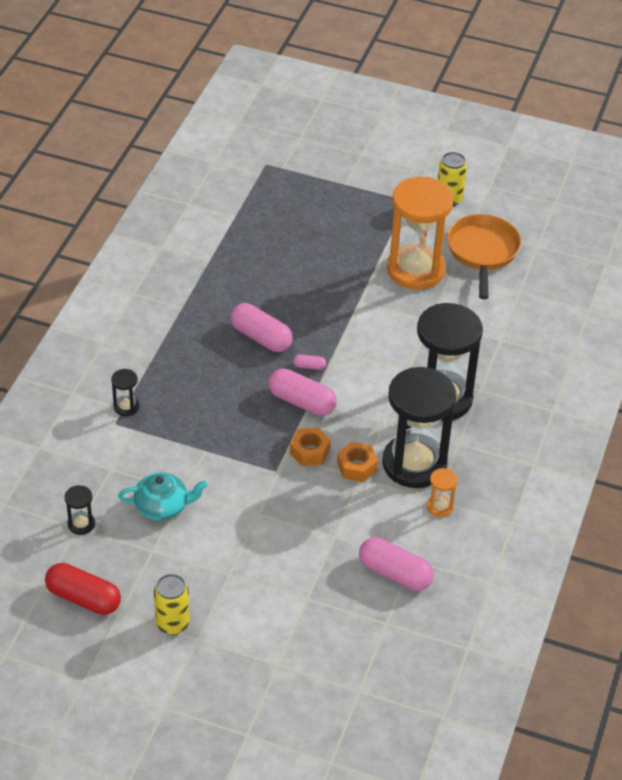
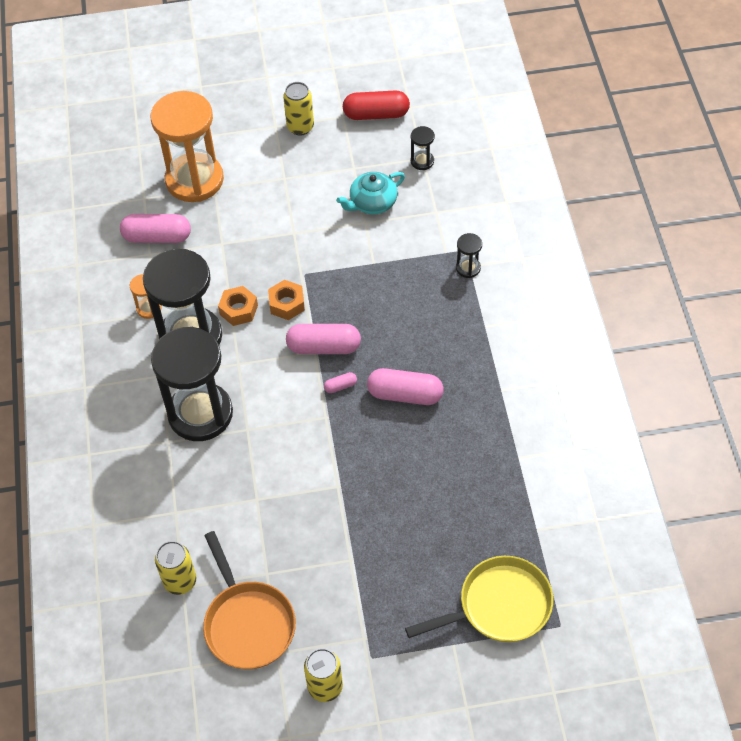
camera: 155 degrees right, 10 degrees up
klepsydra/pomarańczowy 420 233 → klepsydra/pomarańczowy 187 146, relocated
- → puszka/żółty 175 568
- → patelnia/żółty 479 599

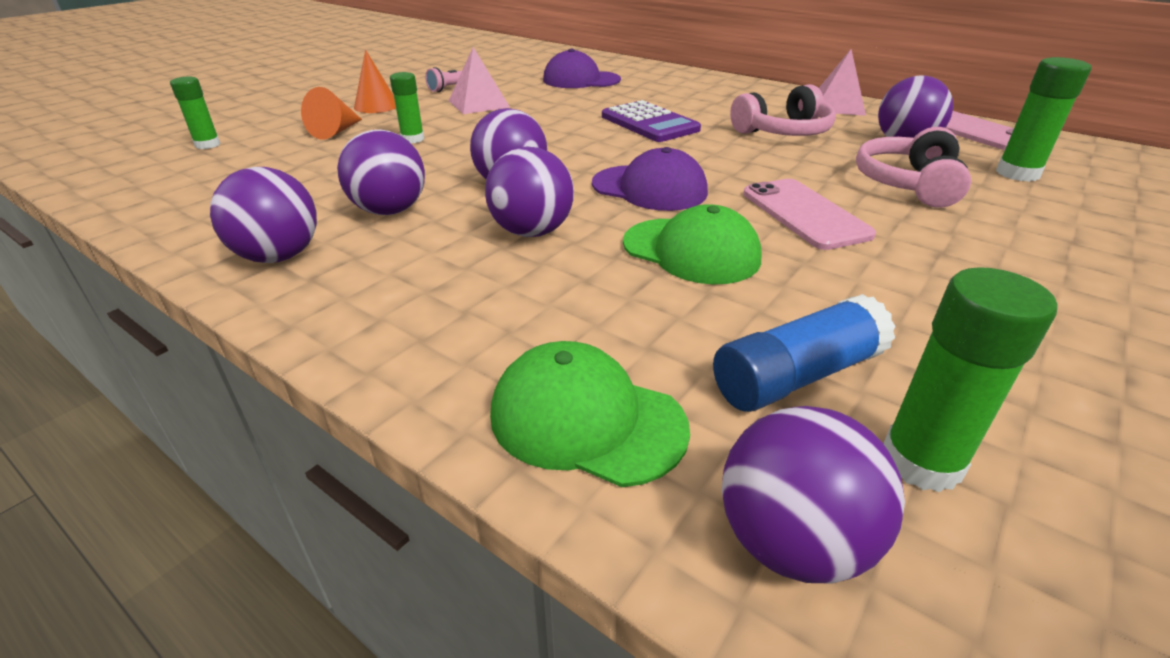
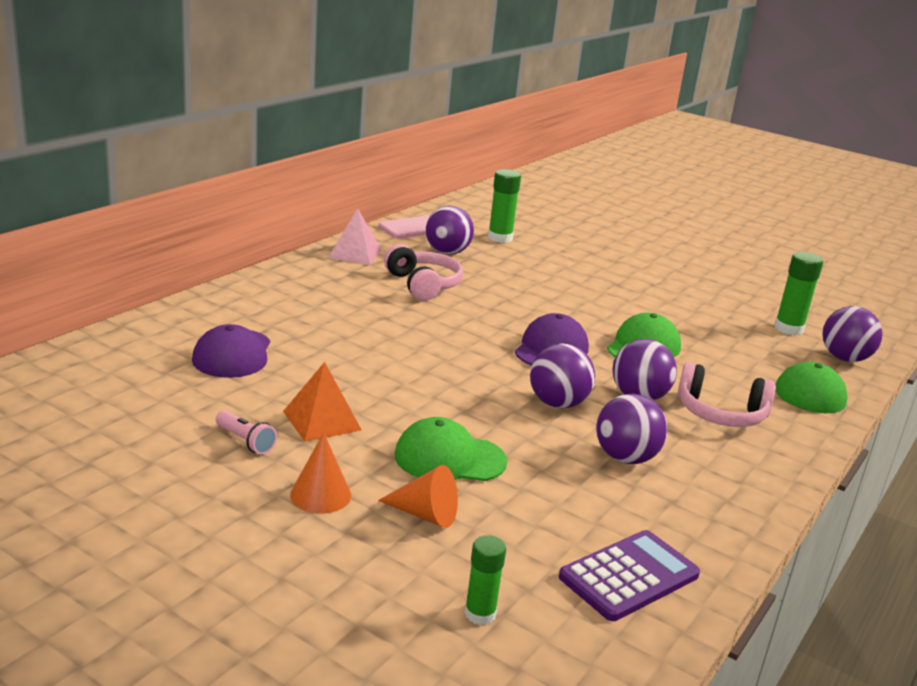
camera: 95 degrees left, 10 degrees down
piramida/różowy 479 80 → piramida/pomarańczowy 322 402
klej w sztyfcie/zielony 407 107 → czapka/zielony 451 449
kalkulator/fioletowy 651 121 → kalkulator/fioletowy 629 575, relocated
słuchawki/różowy 913 167 → słuchawki/różowy 726 394, relocated
piłka/fioletowy 263 215 → -
telefon/różowy 809 214 → -
klej w sztyfcie/niebieski 804 353 → -

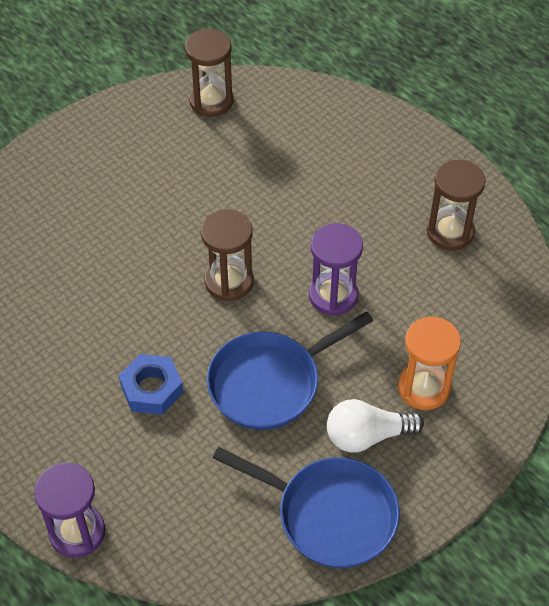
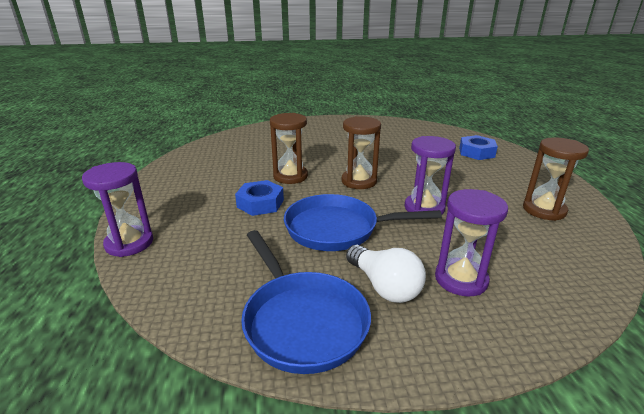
camera: 35 degrees right, 25 degrees down
klepsydra/brązowy 209 73 → klepsydra/brązowy 289 148, relocated
klepsydra/pomarańczowy 429 363 → klepsydra/fioletowy 471 242
żarówka/biały 375 425 → żarówka/biały 386 274, 150 degrees counterclockwise
- → nakrętka/niebieski 478 147

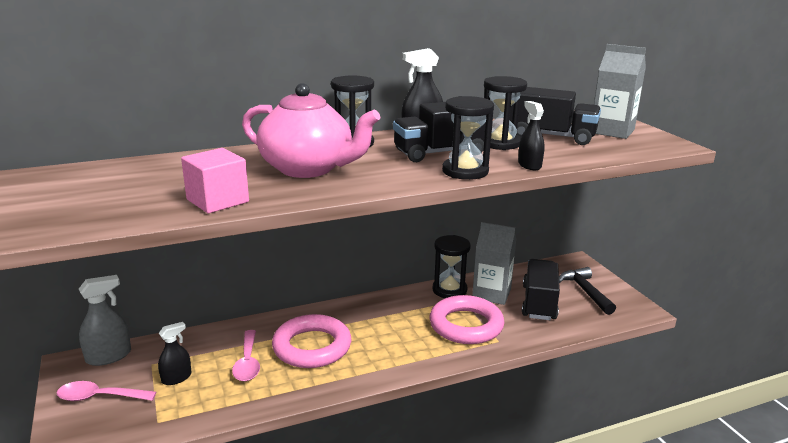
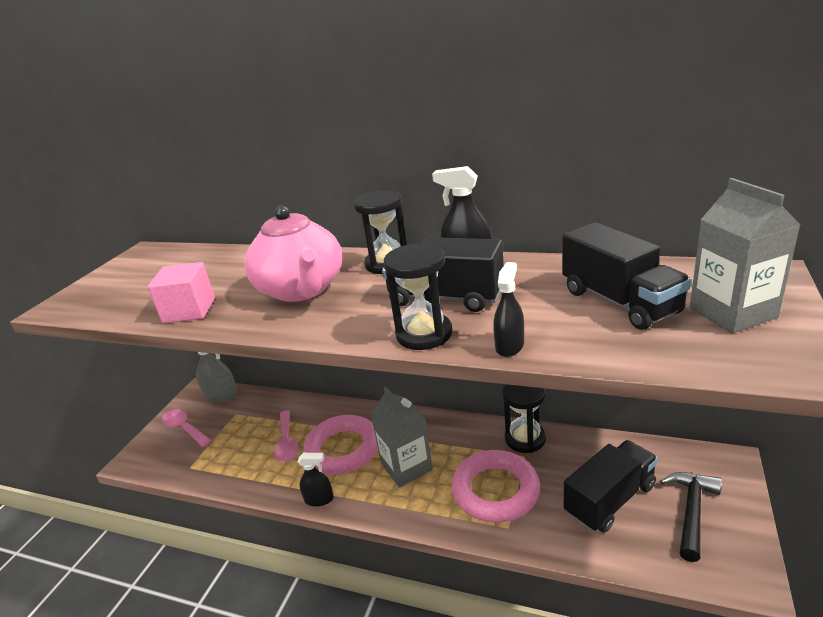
camera: 45 degrees right, 5 degrees up
klepsydra/czarny 505 113 → -
karton mleka/szary 494 263 → karton mleka/szary 402 437, relocated
spryskiwacz/czarny 174 353 → spryskiwacz/czarny 316 480, relocated
łyżka/różowy 246 355 → łyżka/różowy 286 436, 45 degrees counterclockwise

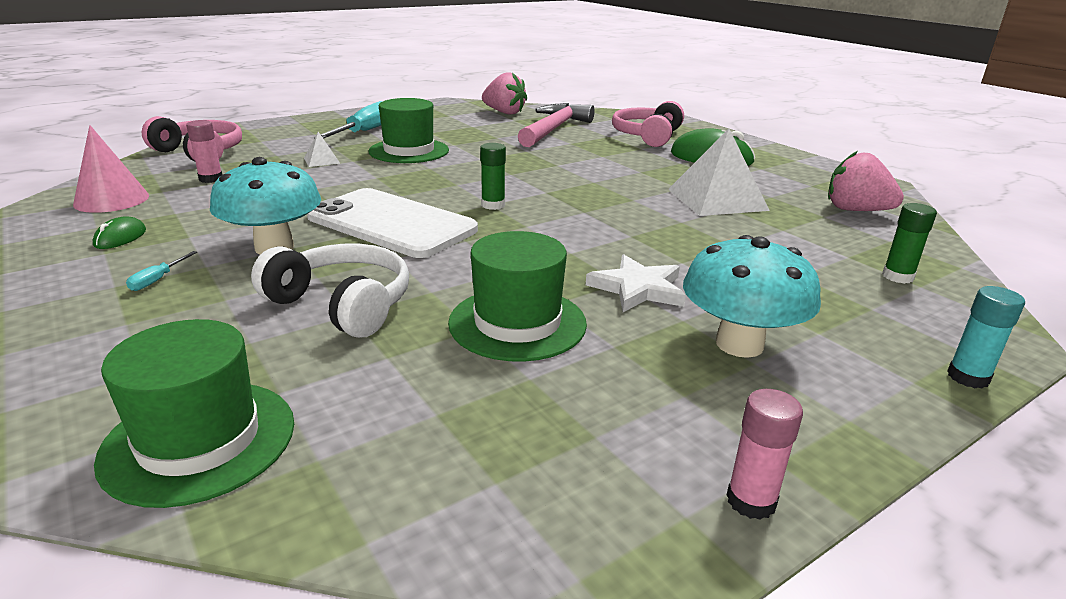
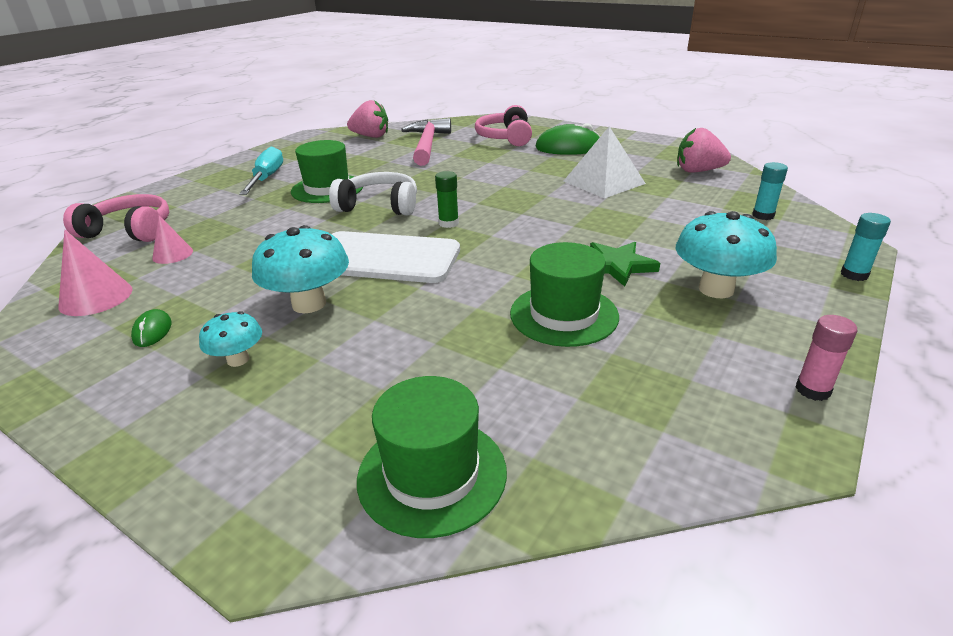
camera: 20 degrees left, 5 degrees up
klej w sztyfcie/różowy 204 151 → stożek/różowy 172 240
piramida/biały 322 149 → -
klej w sztyfcie/zielony 909 243 → klej w sztyfcie/turkusowy 770 191
słuchawki/biały 330 291 → słuchawki/biały 373 194, relocated
śrubokręt/turkusowy 161 271 → grzyb/turkusowy 230 339
gwiazda/biały 636 283 → gwiazda/zielony 625 264

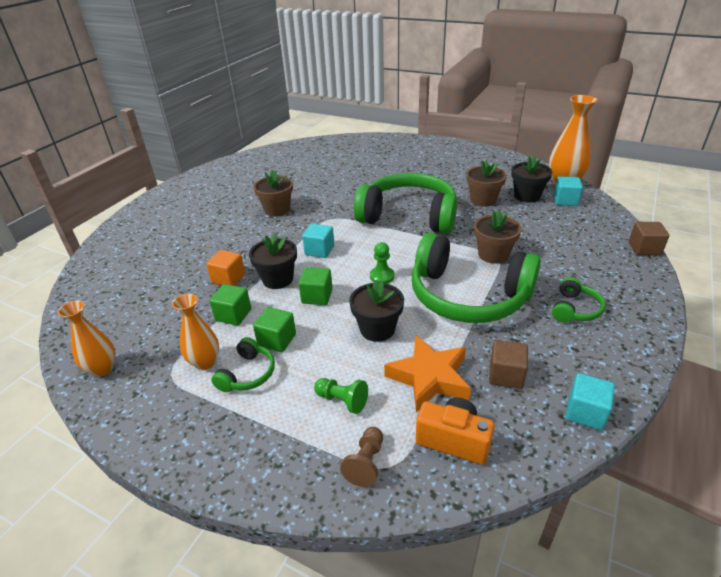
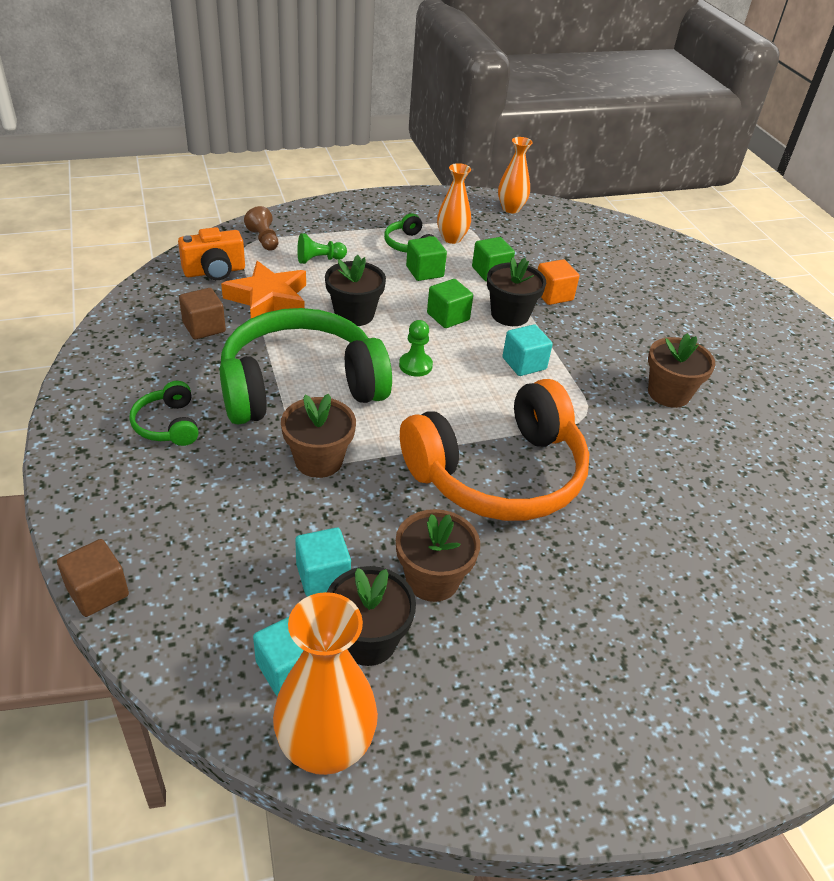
camera: 130 degrees right, 5 degrees up
słuchawki/zielony 405 203 → słuchawki/pomarańczowy 494 450
sześcian/turkusowy 590 401 → sześcian/turkusowy 323 562, relocated

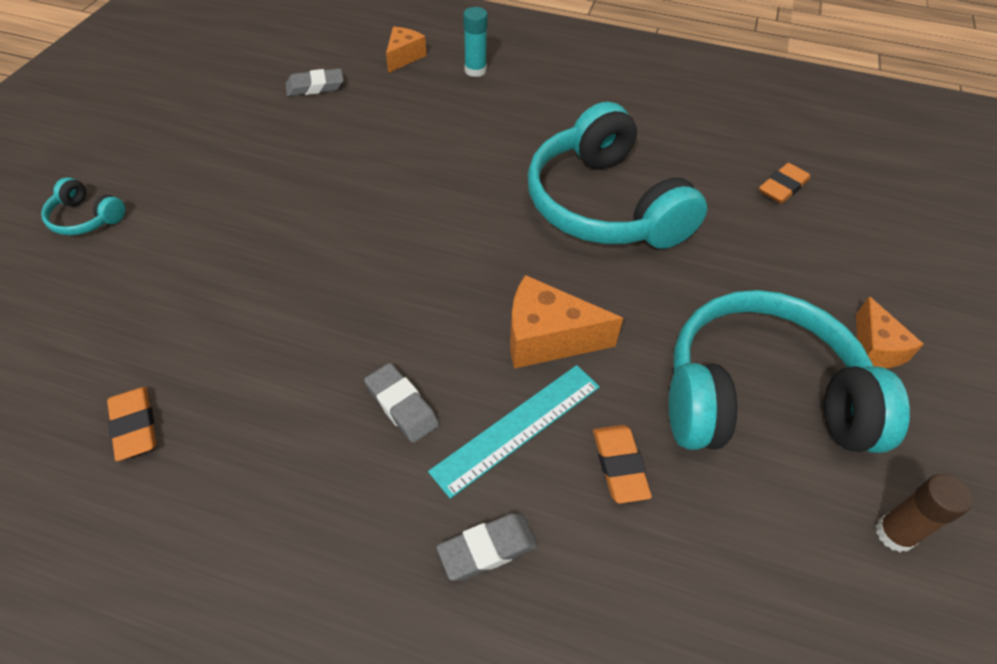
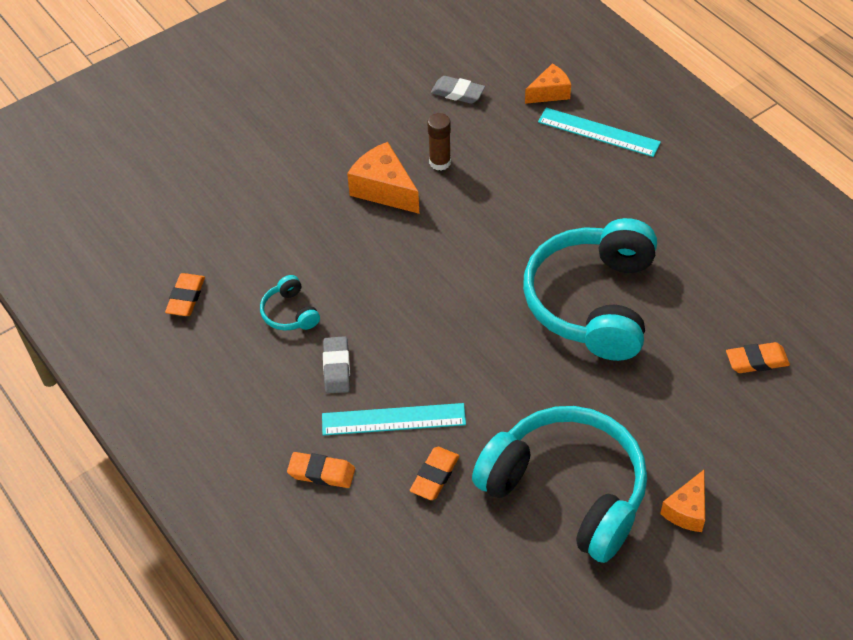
camera: 40 degrees right, 0 degrees up
klej w sztyfcie/turkusowy 475 42 → linijka/turkusowy 599 132
słuchawki/turkusowy 83 206 → słuchawki/turkusowy 290 303, relocated
ser/pomarańczowy 566 322 → ser/pomarańczowy 383 178, relocated
klej w sztyfcie/brązowy 924 513 → klej w sztyfcie/brązowy 439 142, relocated
gumka do mazania/szary 487 547 → gumka do mazania/pomarańczowy 321 470

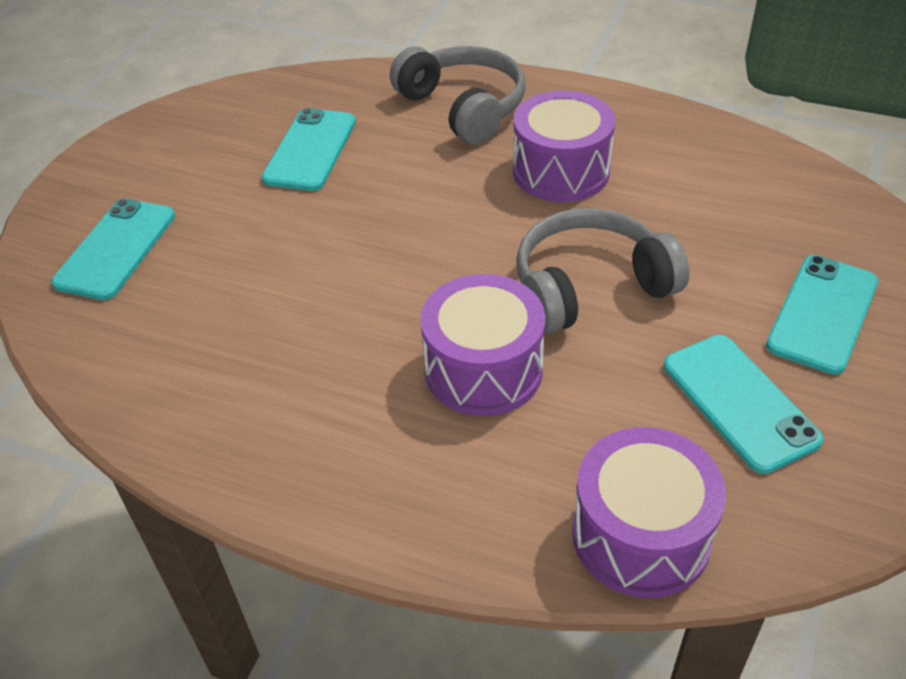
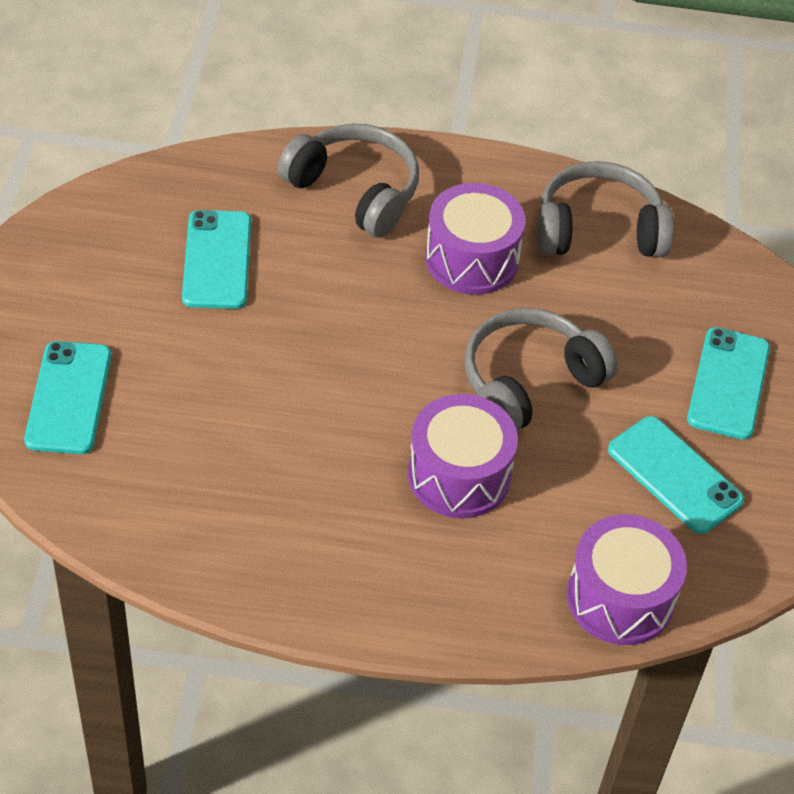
camera: 20 degrees left, 5 degrees up
- → słuchawki/szary 605 209

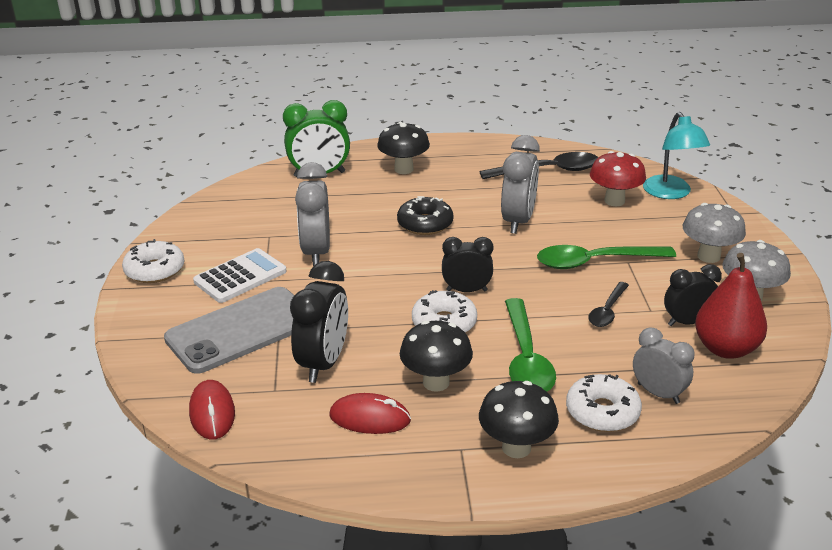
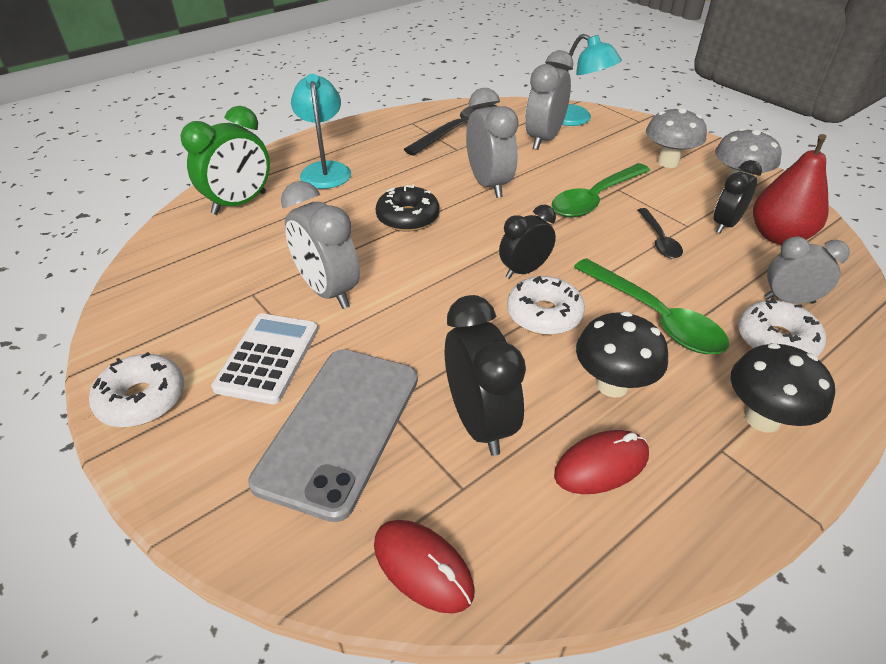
camera: 35 degrees left, 10 degrees up
grzyb/czarny 403 148 → lampka/turkusowy 321 131
grzyb/czerwony 618 178 → budzik/szary 549 100

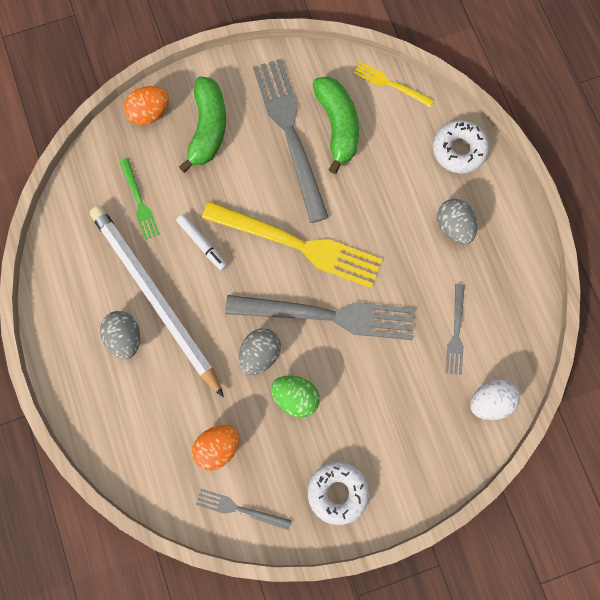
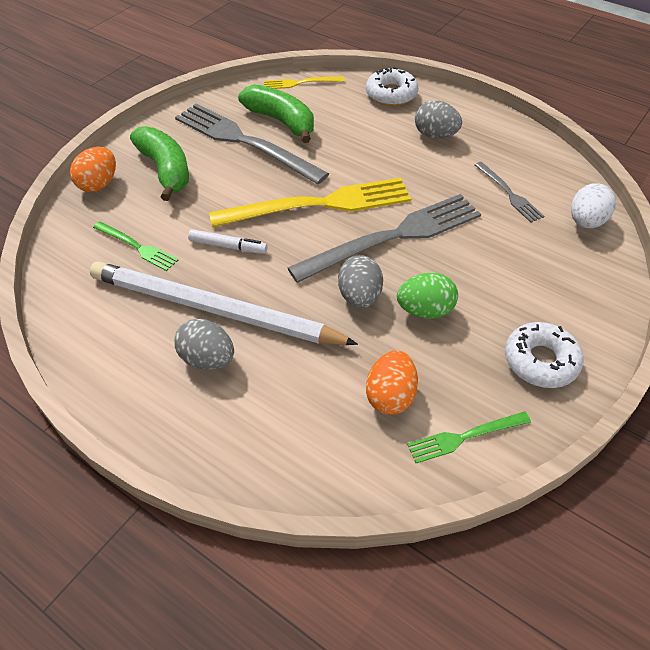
camera: 35 degrees left, 25 degrees down
widelec/szary 244 509 → widelec/zielony 469 437

